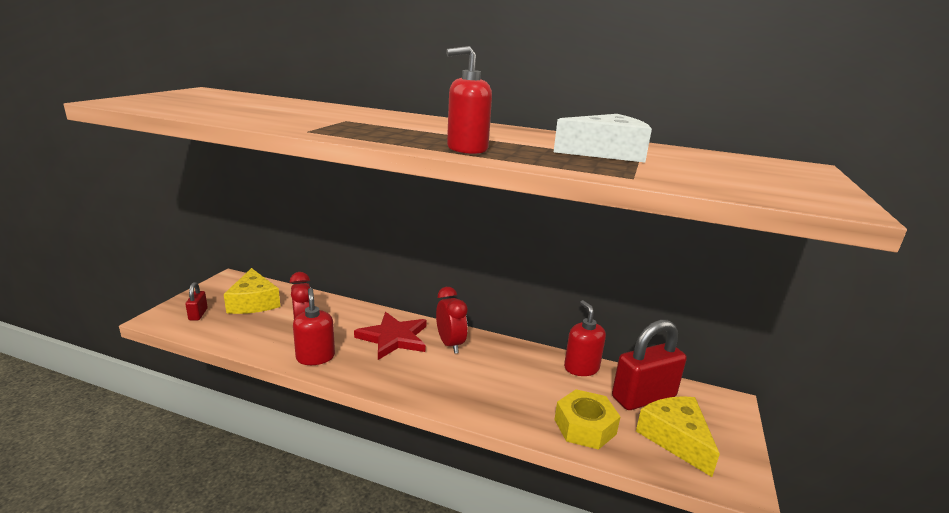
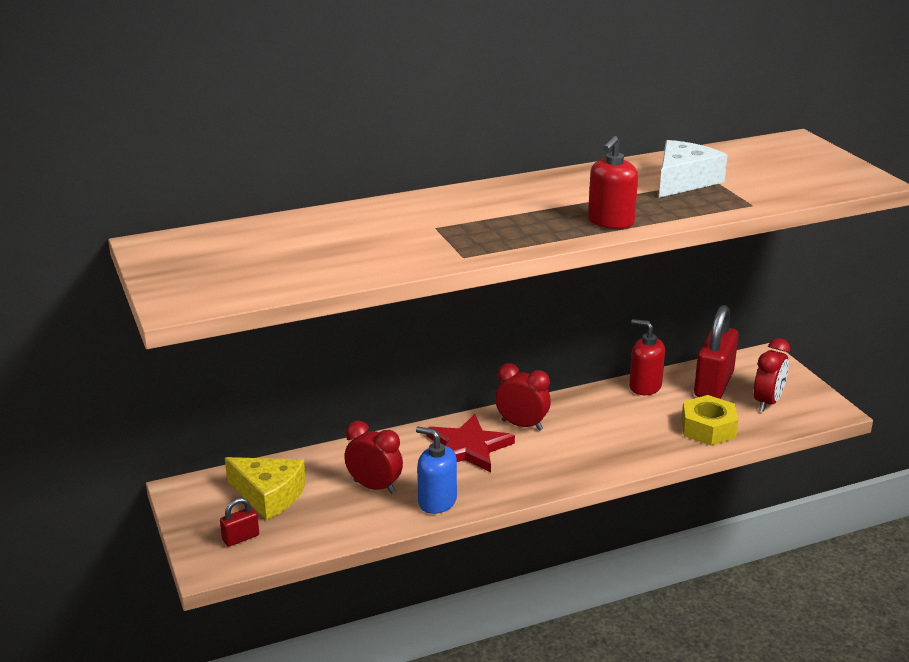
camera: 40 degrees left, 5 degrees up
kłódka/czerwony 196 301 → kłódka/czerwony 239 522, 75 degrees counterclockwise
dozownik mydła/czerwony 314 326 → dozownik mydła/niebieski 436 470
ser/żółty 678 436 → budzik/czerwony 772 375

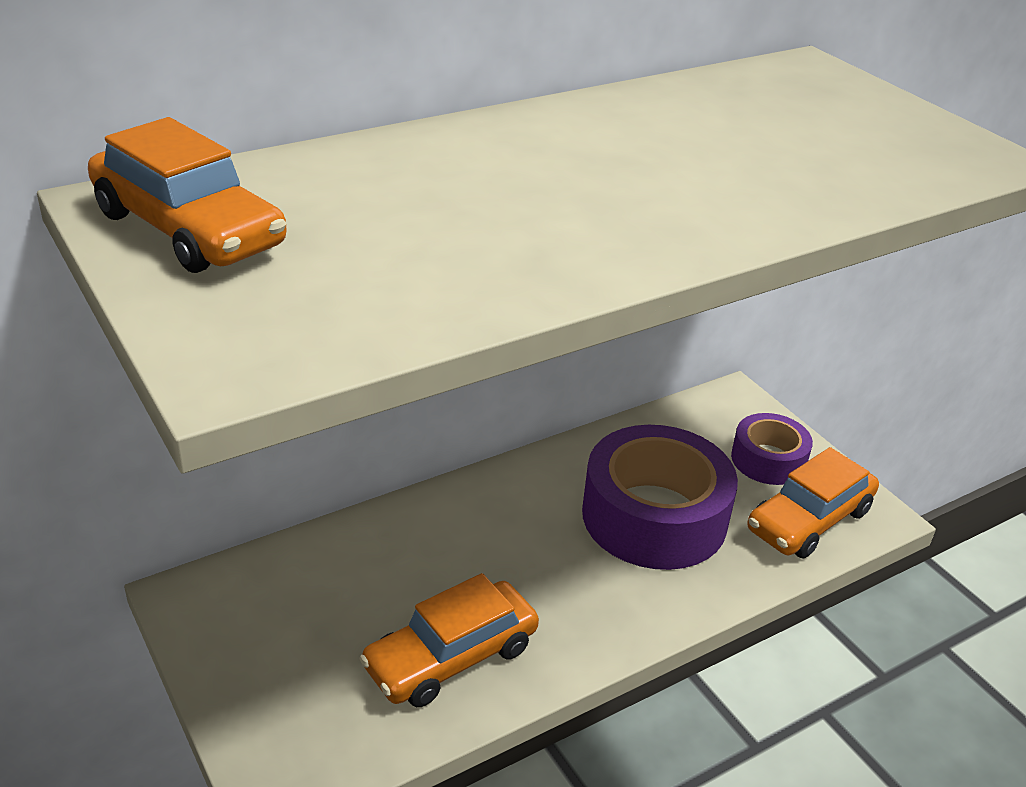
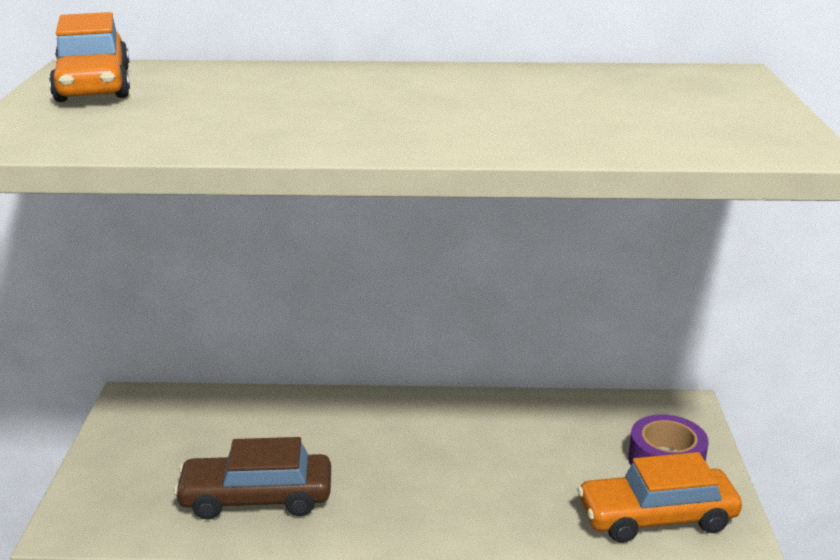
camera: 35 degrees right, 10 degrees down
taśma klejąca/fioletowy 660 497 → -
samochód/pomarańczowy 449 640 → samochód/brązowy 252 478

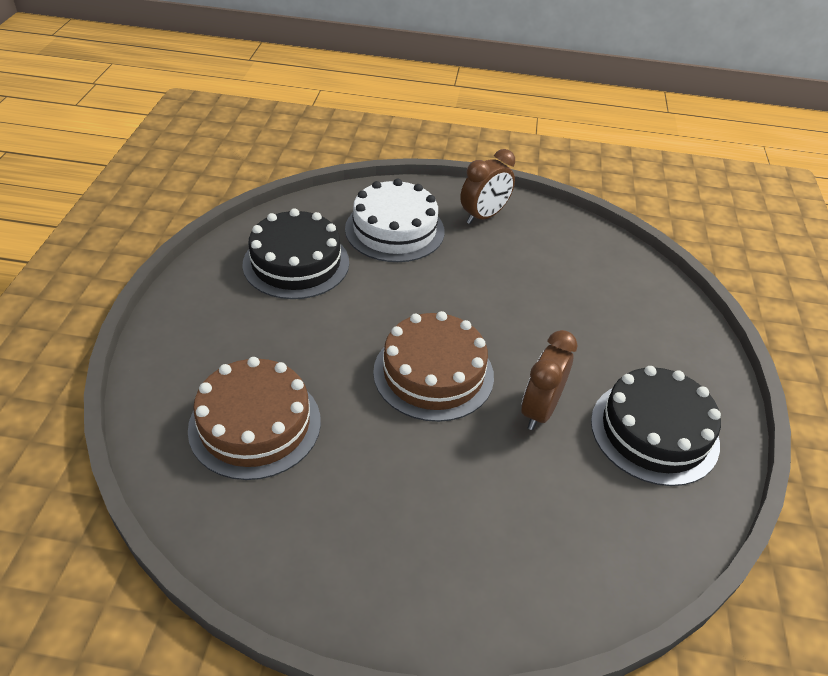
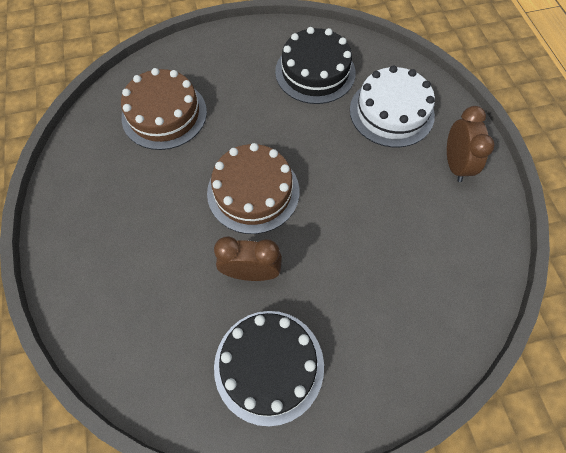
camera: 70 degrees right, 20 degrees up
budzik/brązowy 487 186 → budzik/brązowy 471 144, 120 degrees counterclockwise

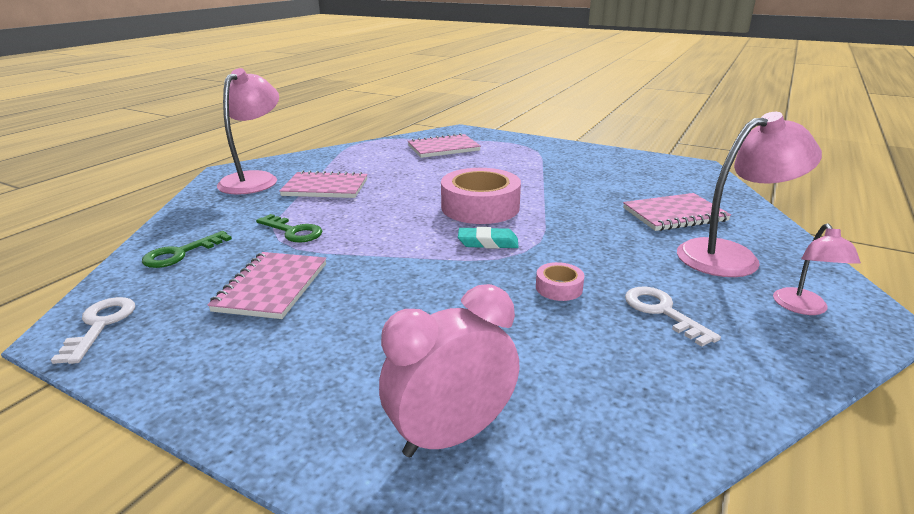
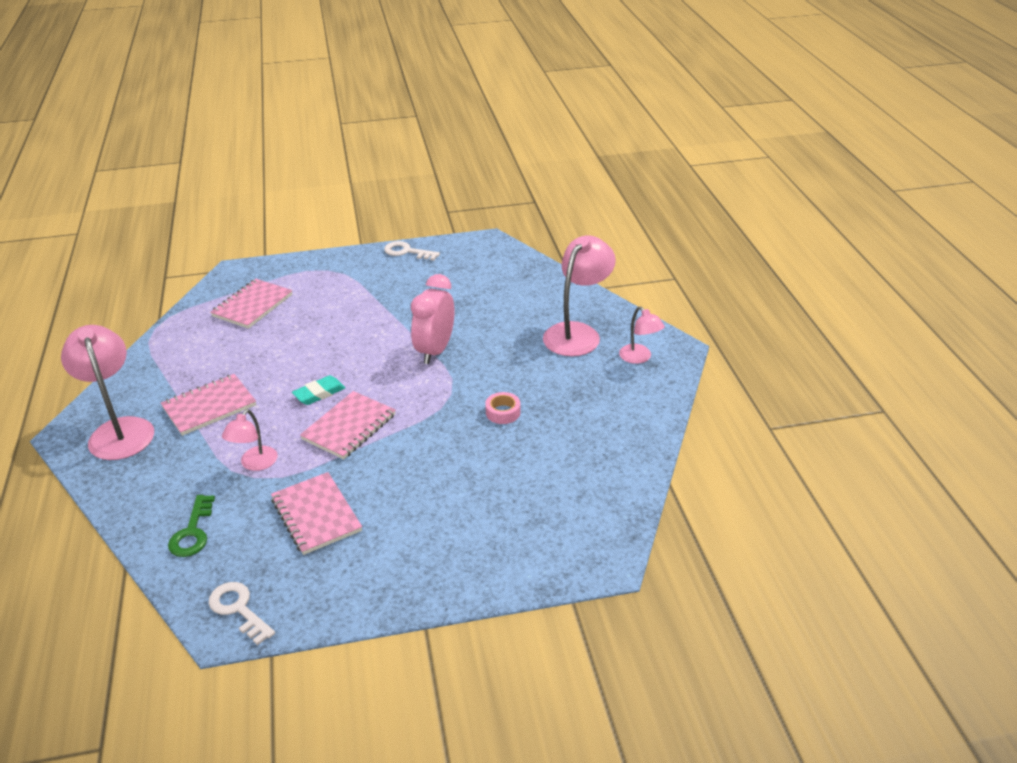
camera: 40 degrees left, 10 degrees up
taśma klejąca/różowy 481 196 → -
zeszyt/różowy 677 212 → zeszyt/różowy 348 425, relocated
klucz/zielony 289 228 → lampka/różowy 250 440
gumka do mazania/turkusowy 488 238 → gumka do mazania/turkusowy 319 390, relocated
budzik/różowy 449 370 → budzik/różowy 433 319, relocated
klucz/biały 673 317 → klucz/biały 412 251, relocated

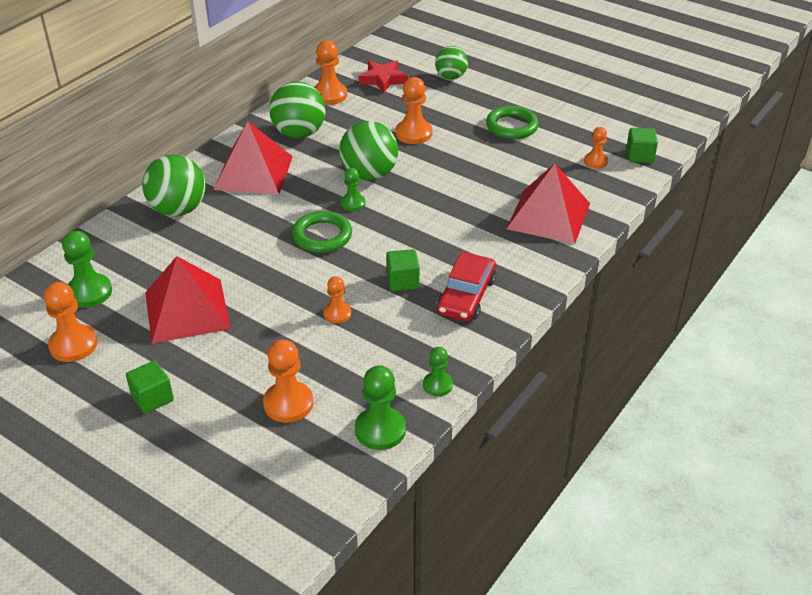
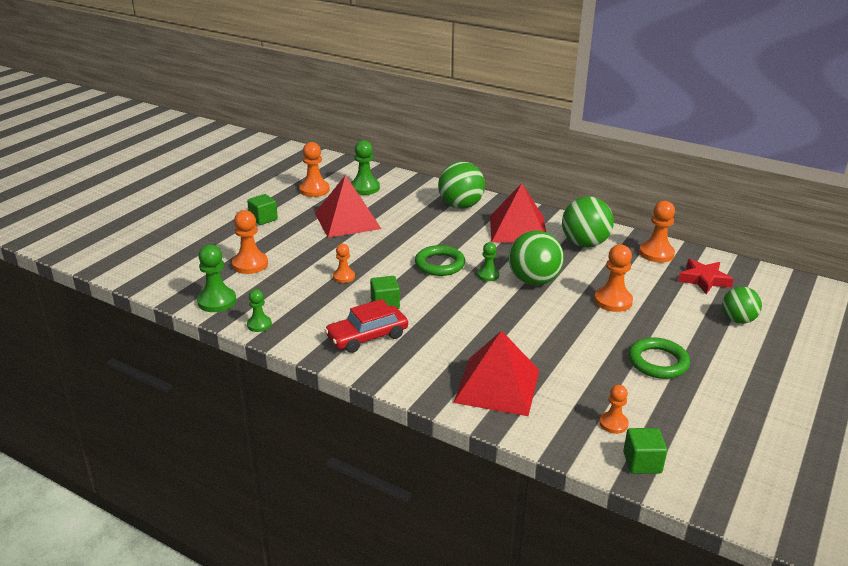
camera: 85 degrees right, 10 degrees down
samochód/czerwony 466 286 → samochód/czerwony 366 326, 45 degrees counterclockwise

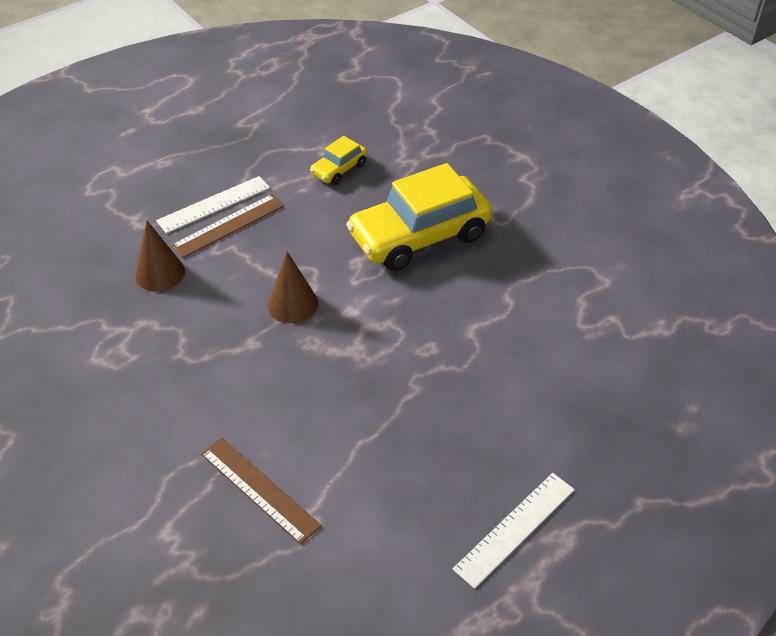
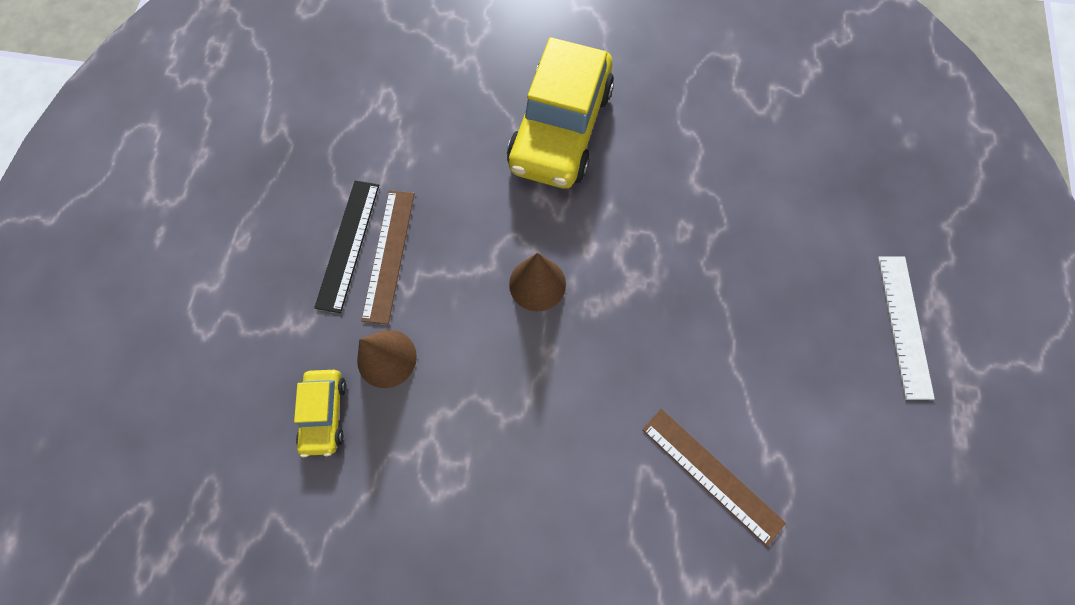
camera: 45 degrees left, 25 degrees up
samochód/żółty 338 160 → samochód/żółty 320 413, relocated
linijka/biały 213 205 → linijka/czarny 346 246
linijka/brązowy 261 491 → linijka/brązowy 714 478, 45 degrees clockwise

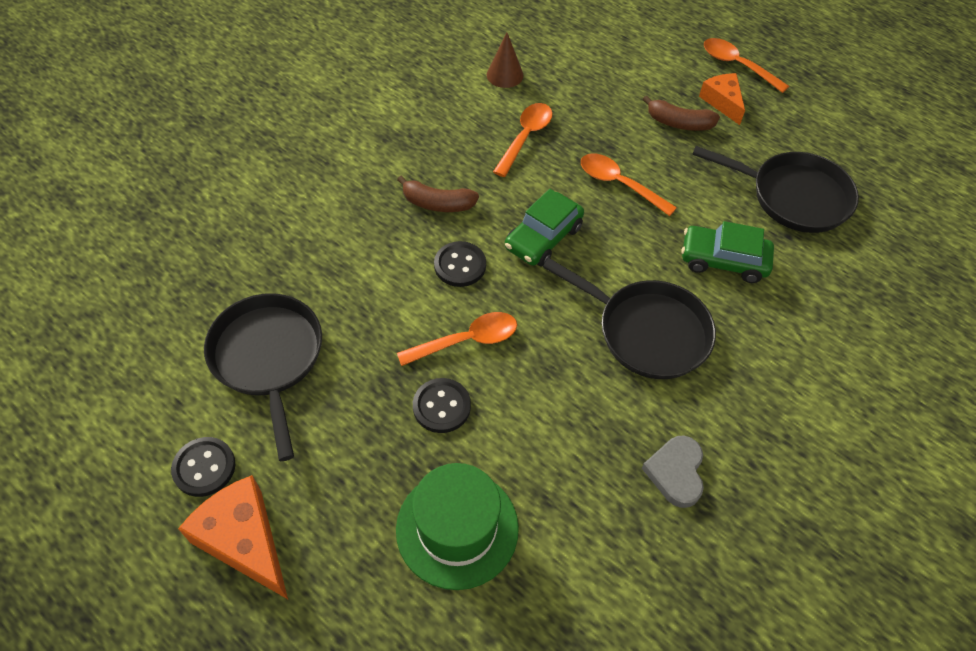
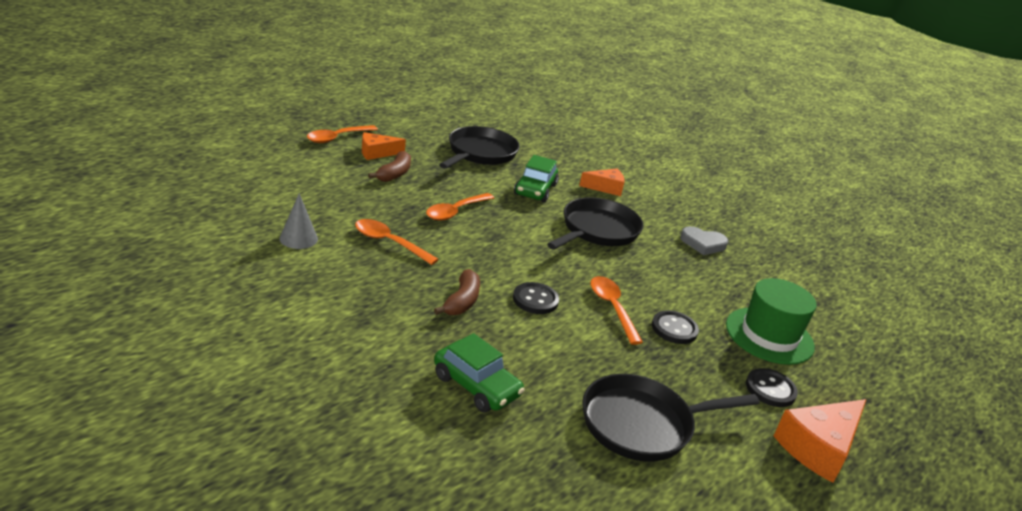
camera: 90 degrees left, 25 degrees down
stożek/brązowy 505 60 → stożek/szary 298 221
samochód/zielony 544 228 → samochód/zielony 479 372, relocated
guzik/czarny 203 467 → guzik/czarny 772 387, relocated
- → ser/pomarańczowy 602 182

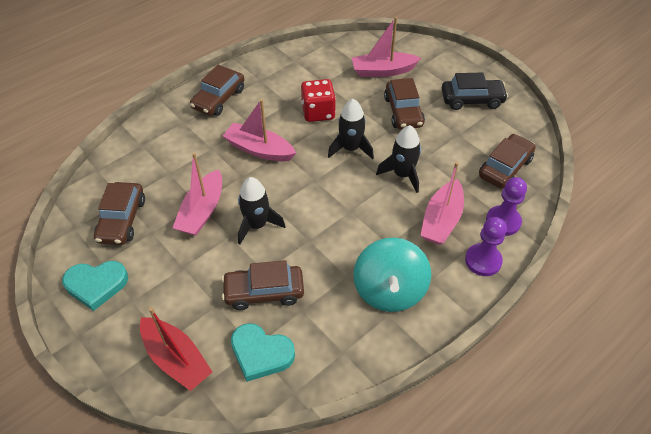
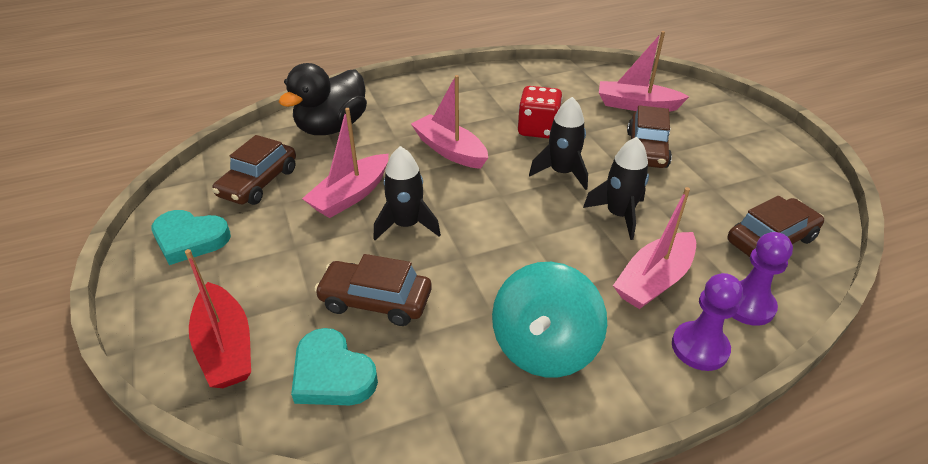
camera: 20 degrees right, 10 degrees down
samochód/brązowy 217 90 → -
samochód/czarny 474 91 → -
- → kaczka/czarny 323 99

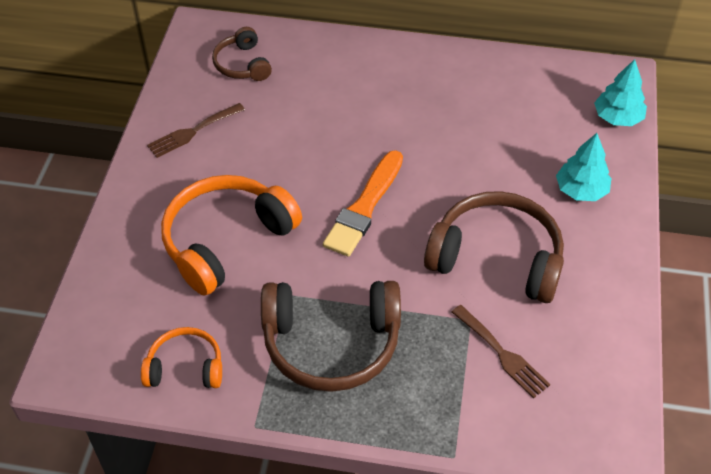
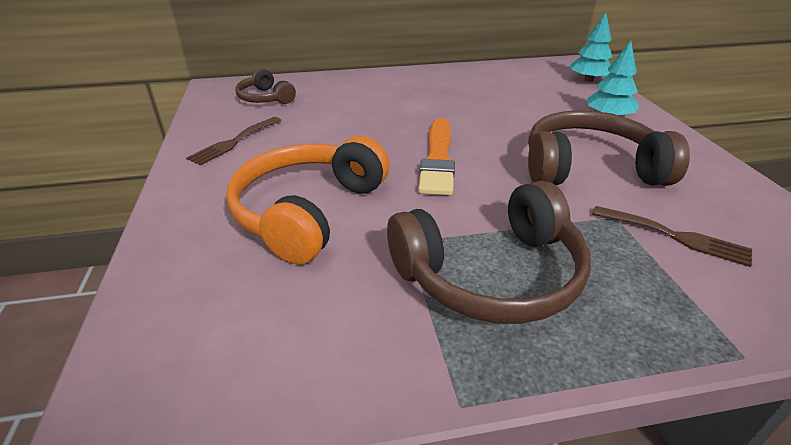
camera: 20 degrees left, 15 degrees down
słuchawki/pomarańczowy 181 357 → -

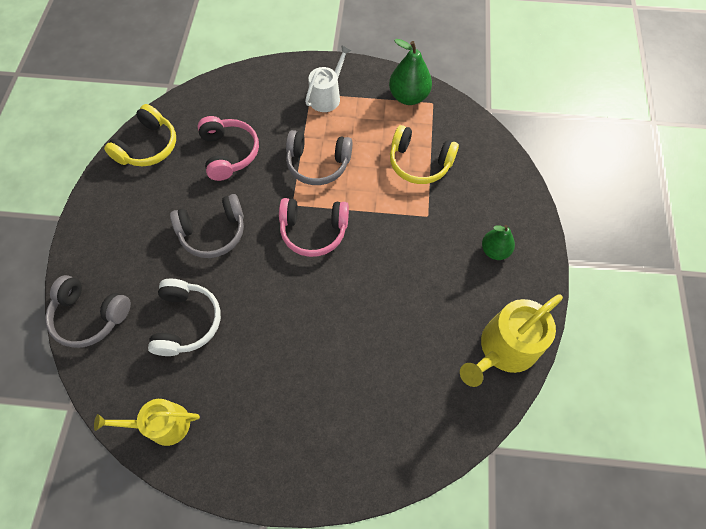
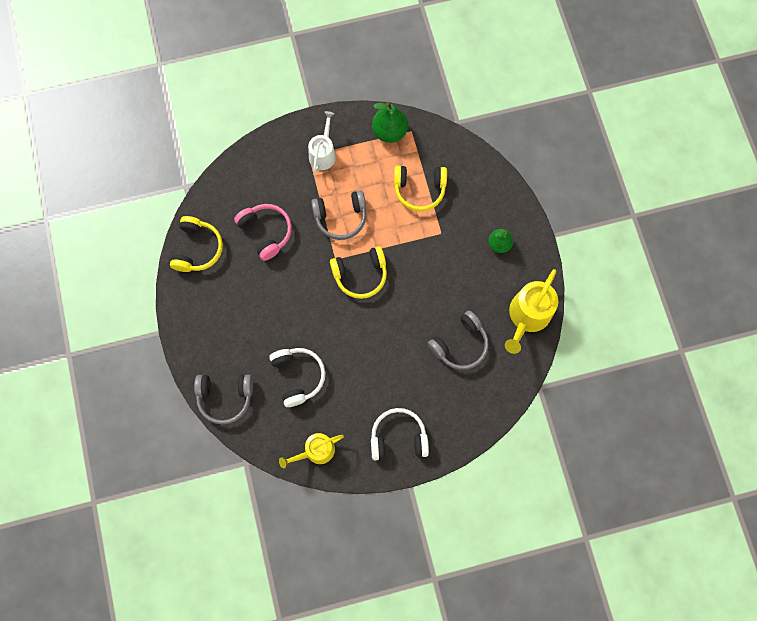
camera: 20 degrees left, 10 degrees up
słuchawki/szary 207 226 → słuchawki/szary 458 340, relocated
słuchawki/różowy 314 227 → słuchawki/żółty 358 272
- → słuchawki/biały 400 434

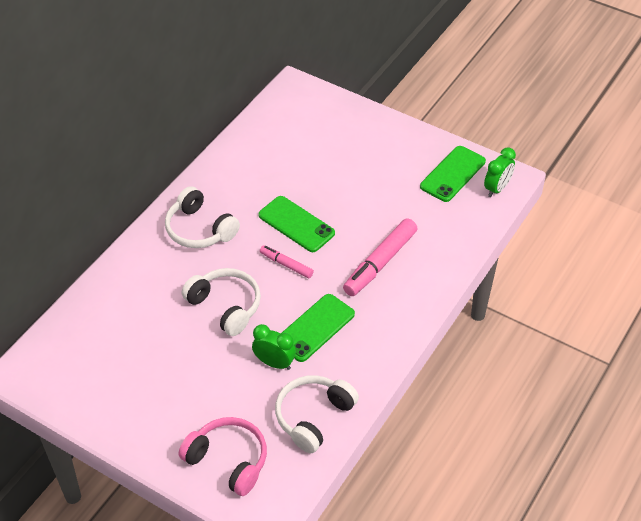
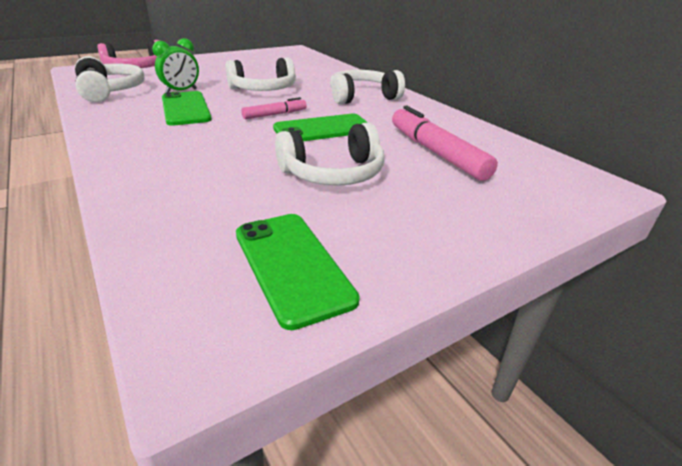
camera: 115 degrees right, 15 degrees down
budzik/zielony 500 172 → -
flamaster/różowy 380 257 → flamaster/różowy 445 143, relocated
- → słuchawki/biały 330 154

